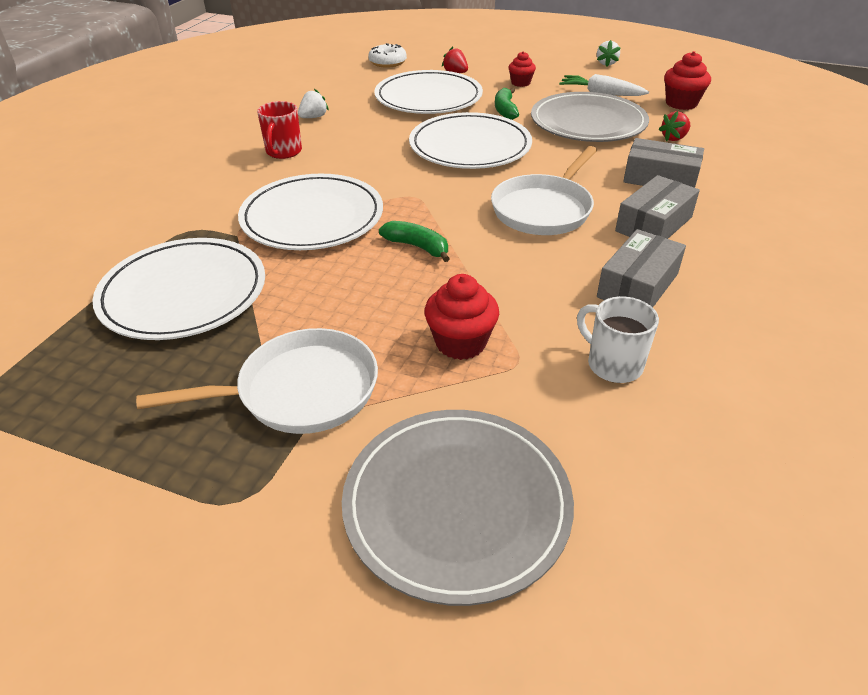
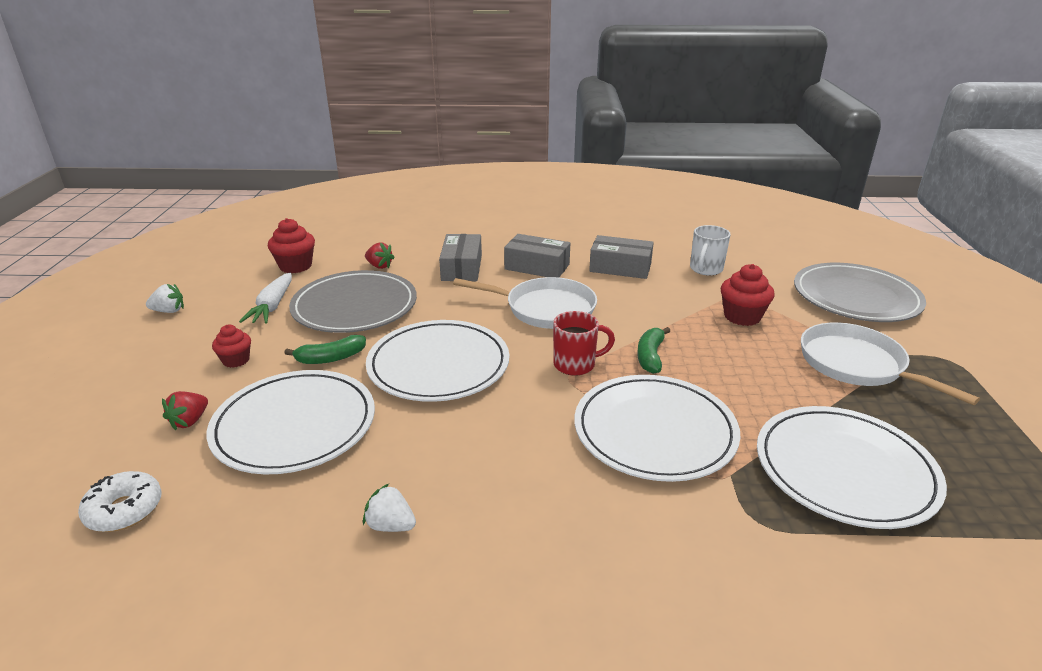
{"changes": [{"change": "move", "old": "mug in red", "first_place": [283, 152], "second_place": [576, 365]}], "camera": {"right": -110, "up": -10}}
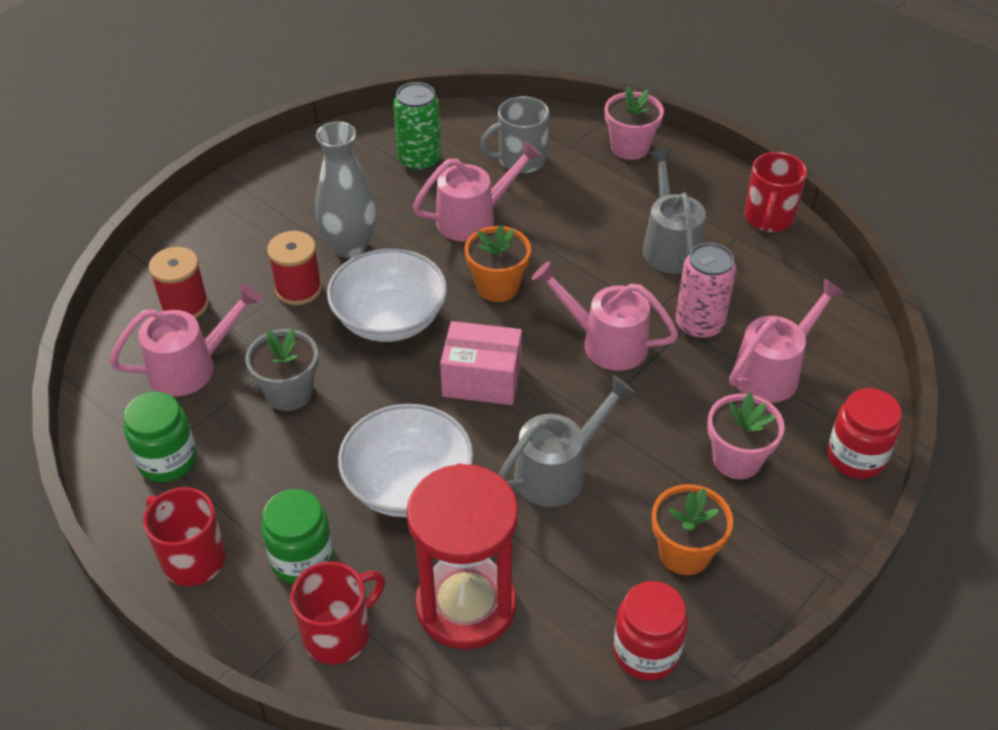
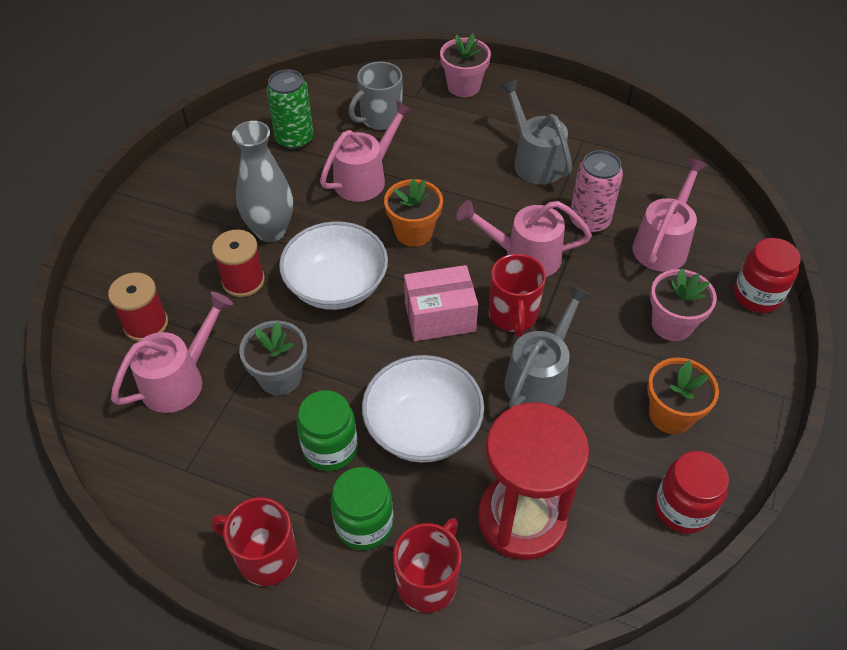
{"changes": [{"change": "move", "old": "jam jar in leaf-green", "first_place": [167, 460], "second_place": [330, 448]}, {"change": "move", "old": "mug in red", "first_place": [768, 218], "second_place": [513, 315]}], "camera": {"right": -20, "up": 5}}
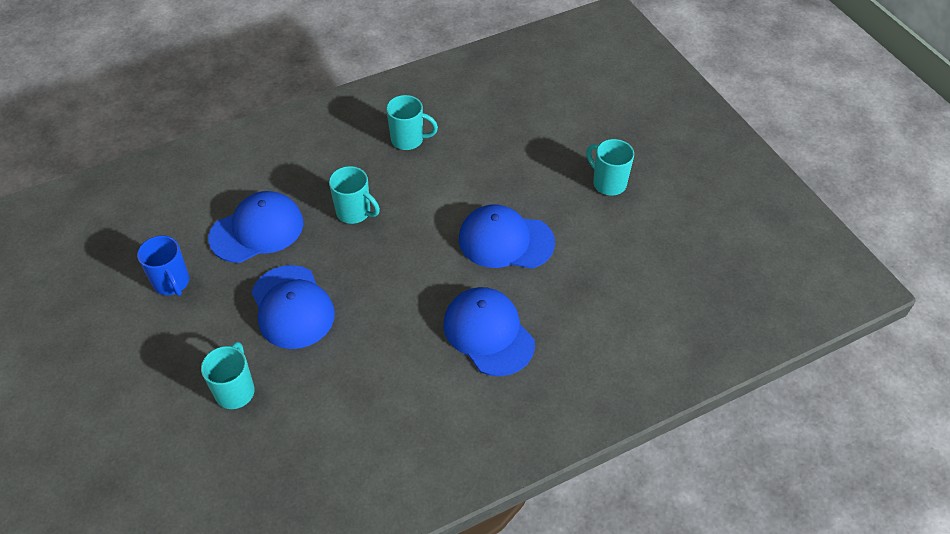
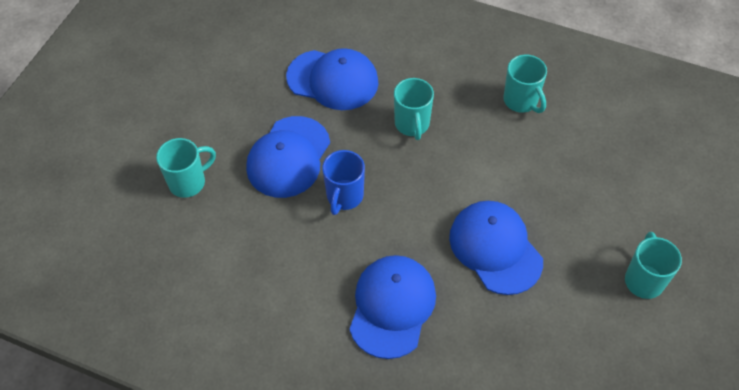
{"changes": [{"change": "move", "old": "mug in royal blue", "first_place": [172, 283], "second_place": [344, 196]}], "camera": {"right": 50, "up": 5}}
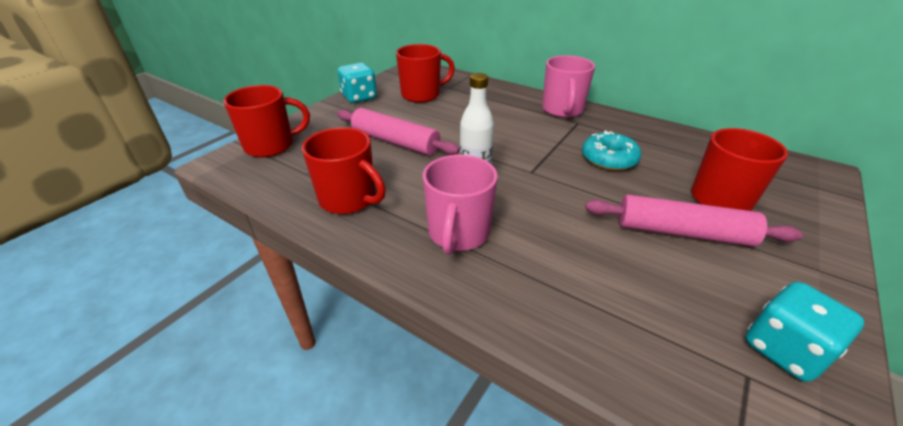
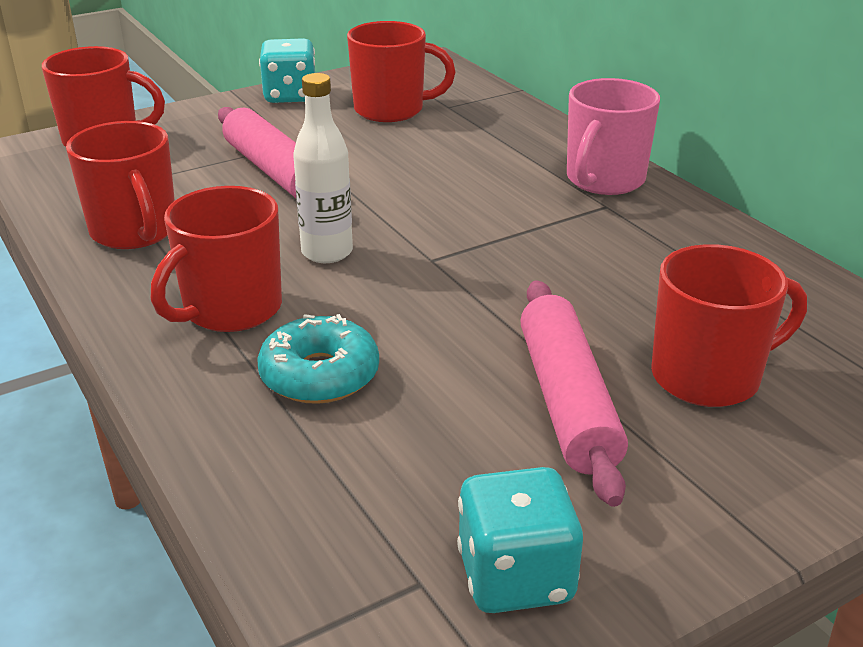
{"changes": [{"change": "recolor", "old": "mug in rosy", "new": "mug in red", "first_place": [458, 233], "second_place": [230, 309]}, {"change": "move", "old": "glazed donut in aqua", "first_place": [609, 159], "second_place": [319, 375]}, {"change": "rotate", "old": "rolling pin in rosy", "first_place": [682, 232], "second_place": [566, 401], "degrees": 45}], "camera": {"right": 25, "up": -5}}
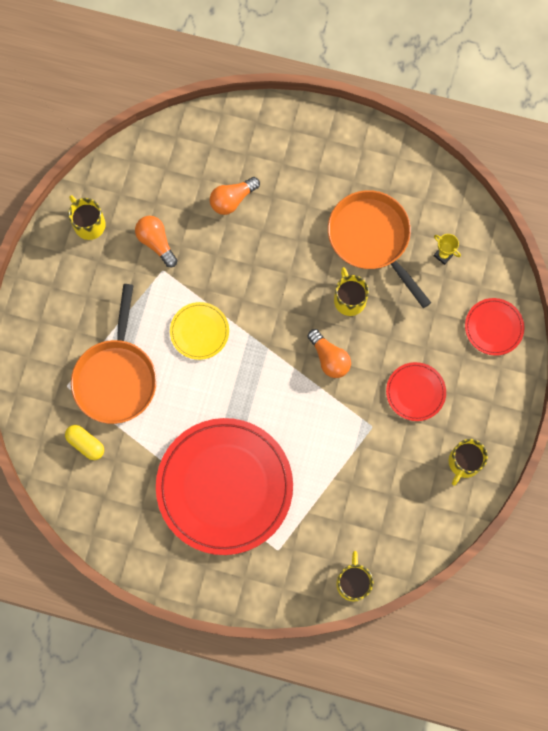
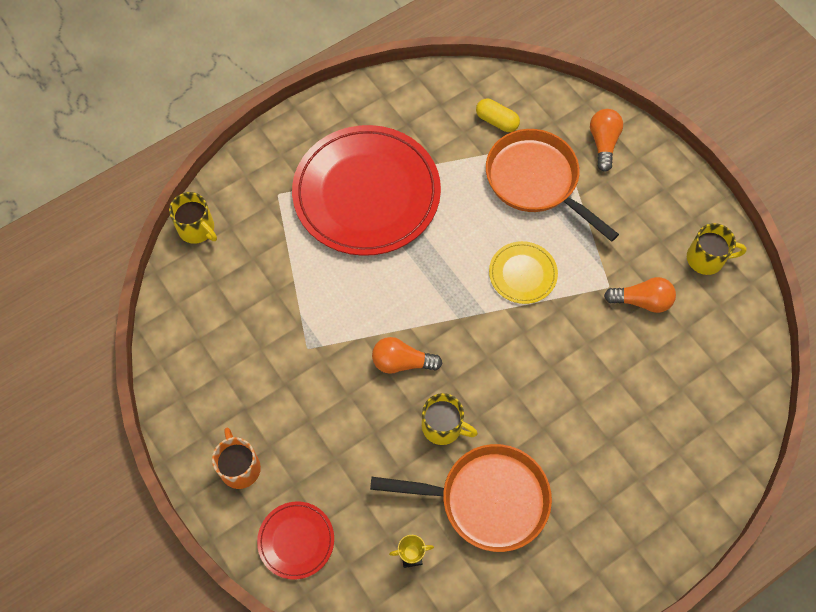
{"changes": [{"change": "insert", "new": "mug in orange-coloured", "second_place": [240, 467]}, {"change": "rotate", "old": "pill in yellow", "first_place": [86, 444], "second_place": [496, 121], "degrees": 45}, {"change": "move", "old": "light bulb in orange-coloured", "first_place": [232, 200], "second_place": [603, 143]}, {"change": "delete", "old": "dinner plate in red", "first_place": [415, 392]}, {"change": "delete", "old": "mug in yellow", "first_place": [464, 462]}], "camera": {"right": 130, "up": -10}}
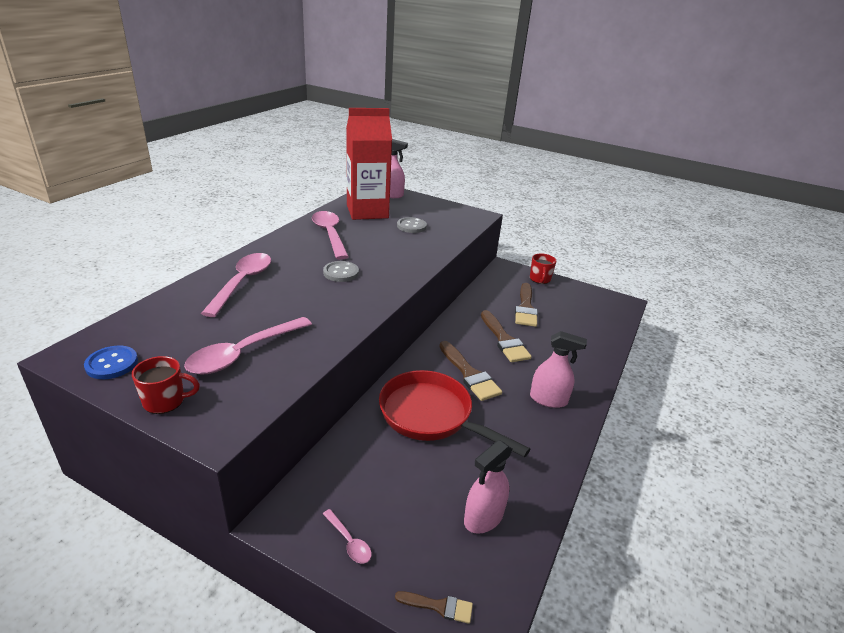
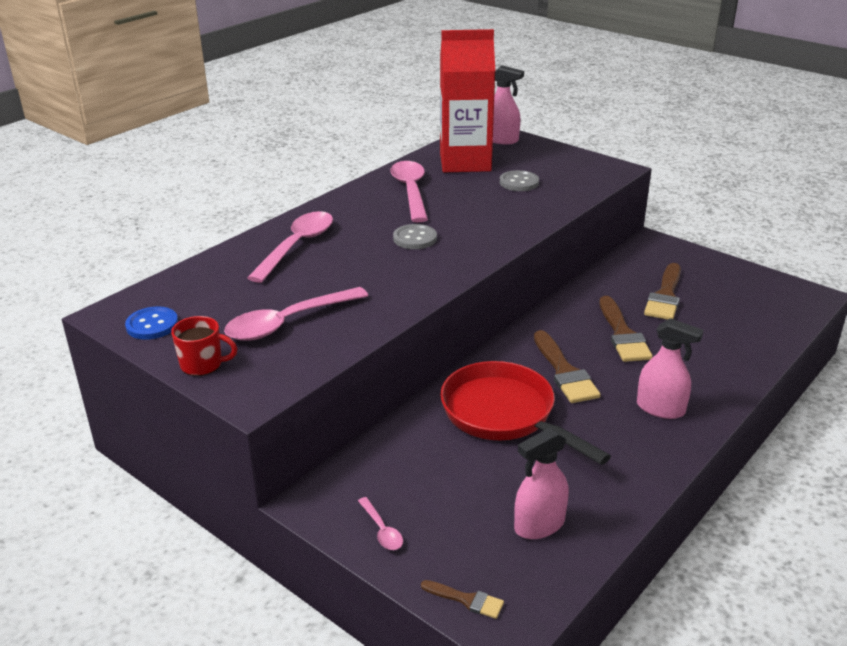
{"changes": [{"change": "delete", "old": "mug in red", "first_place": [540, 279]}], "camera": {"right": 15, "up": 0}}
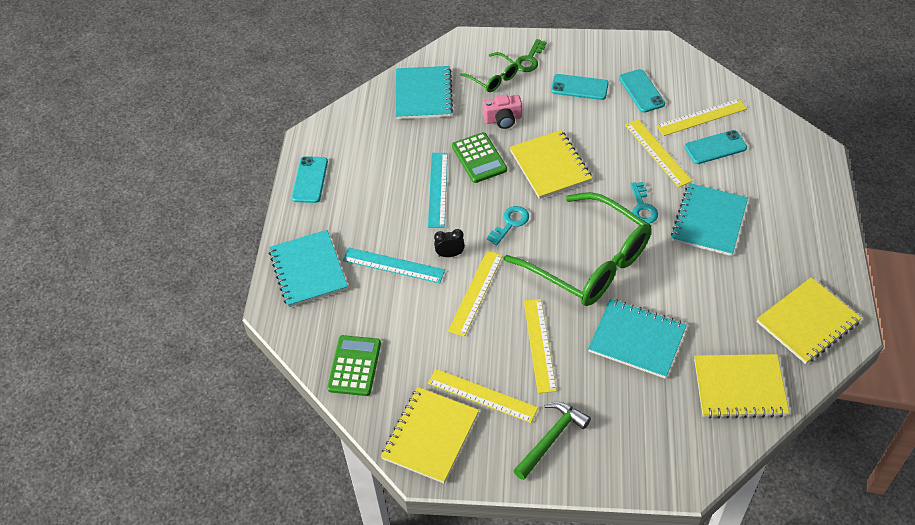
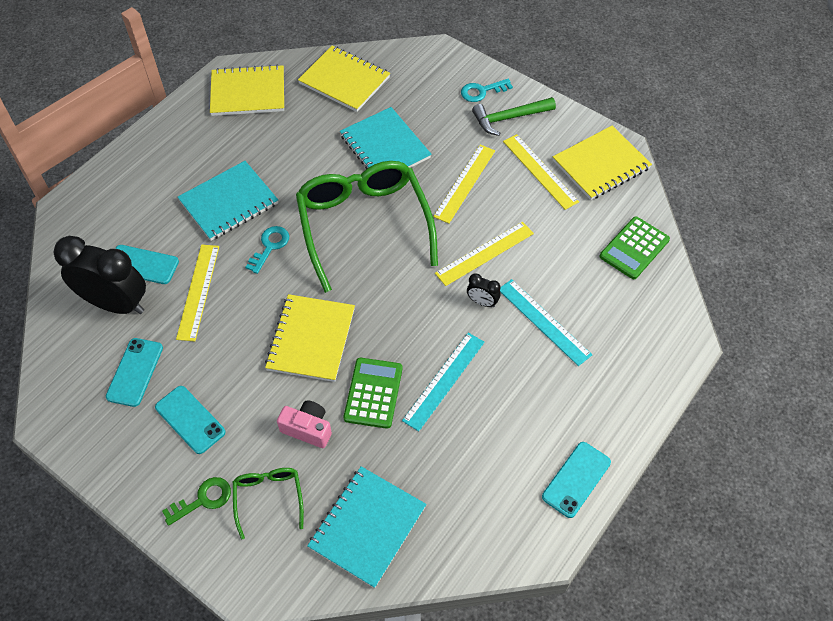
{"changes": [{"change": "replace", "old": "straightedge in yellow", "new": "clock in jet-black", "first_place": [701, 117], "second_place": [116, 304]}, {"change": "move", "old": "latchkey in aqua", "first_place": [510, 223], "second_place": [481, 91]}, {"change": "delete", "old": "notepad in aqua", "first_place": [308, 270]}], "camera": {"right": -150, "up": 5}}
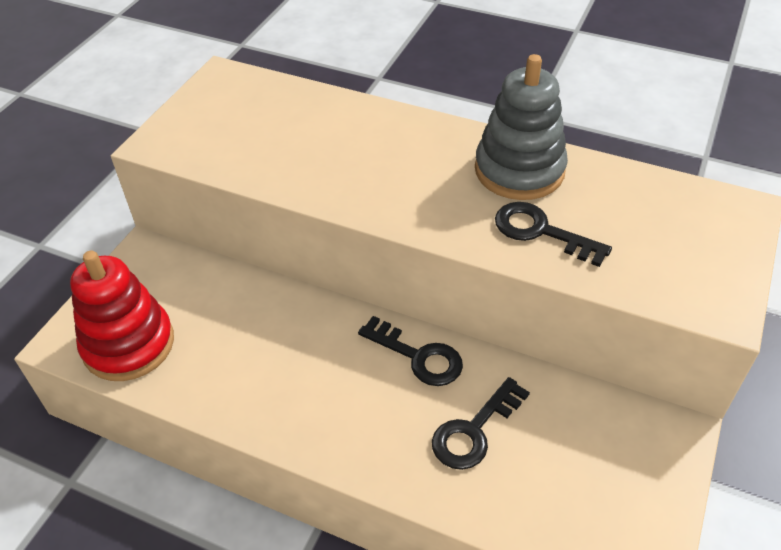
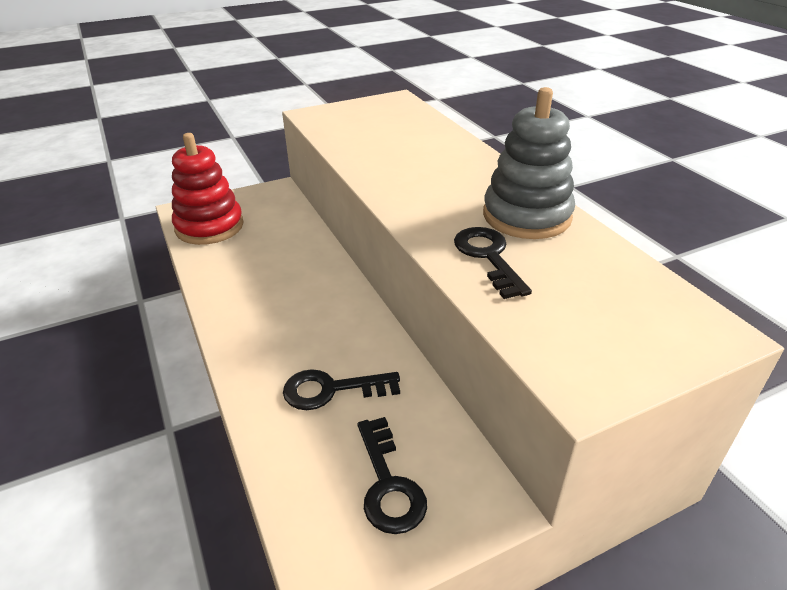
{"changes": [{"change": "move", "old": "latchkey in jet-black", "first_place": [418, 356], "second_place": [388, 484]}], "camera": {"right": 40, "up": -10}}
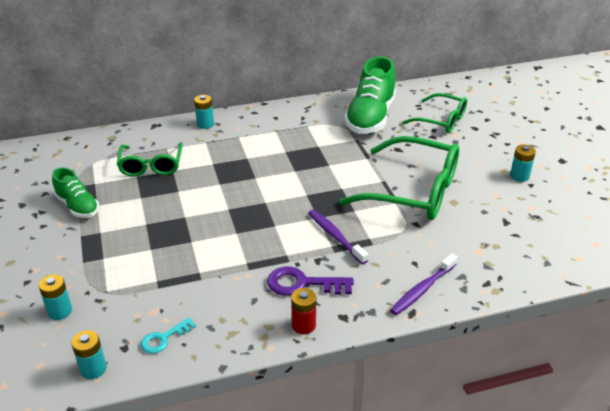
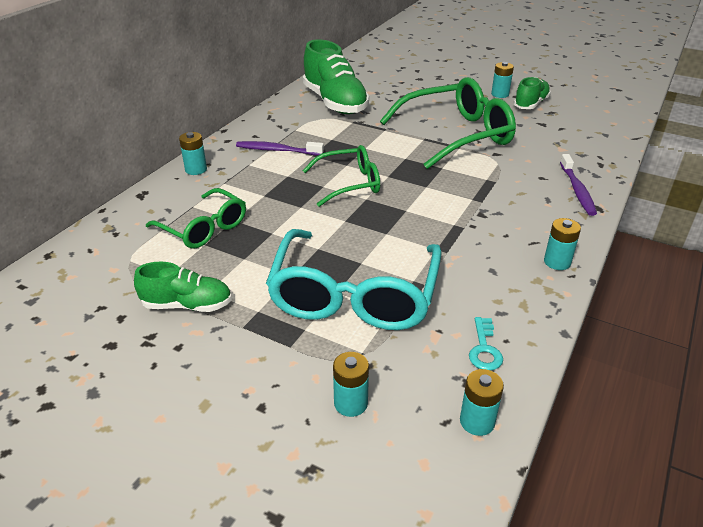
{"changes": [{"change": "move", "old": "dental brush in royal purple", "first_place": [335, 236], "second_place": [277, 150]}, {"change": "insert", "new": "glasses in aqua", "second_place": [354, 295]}, {"change": "move", "old": "glasses in leaf-green", "first_place": [441, 120], "second_place": [349, 183]}, {"change": "insert", "new": "lace-up shoe in leaf-green", "second_place": [530, 104]}, {"change": "recolor", "old": "AA battery in red", "new": "AA battery in aqua", "first_place": [303, 325], "second_place": [557, 262]}, {"change": "delete", "old": "latchkey in royal purple", "first_place": [302, 284]}], "camera": {"right": -45, "up": 0}}
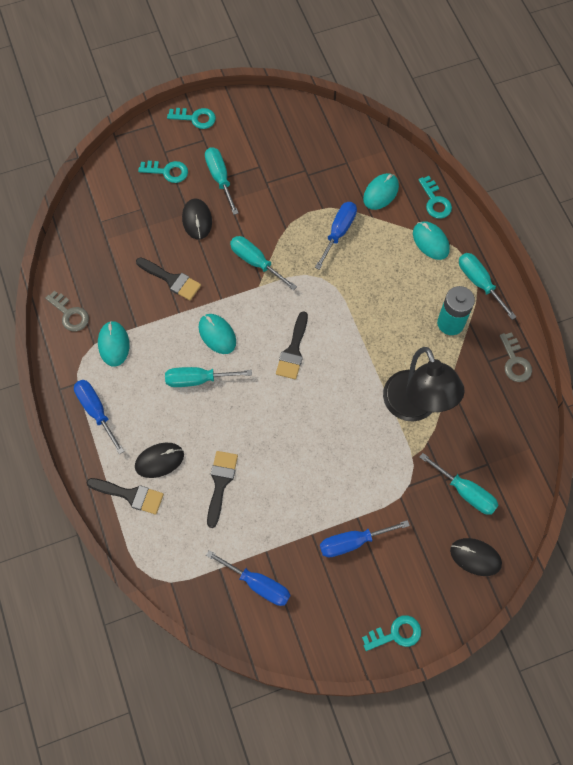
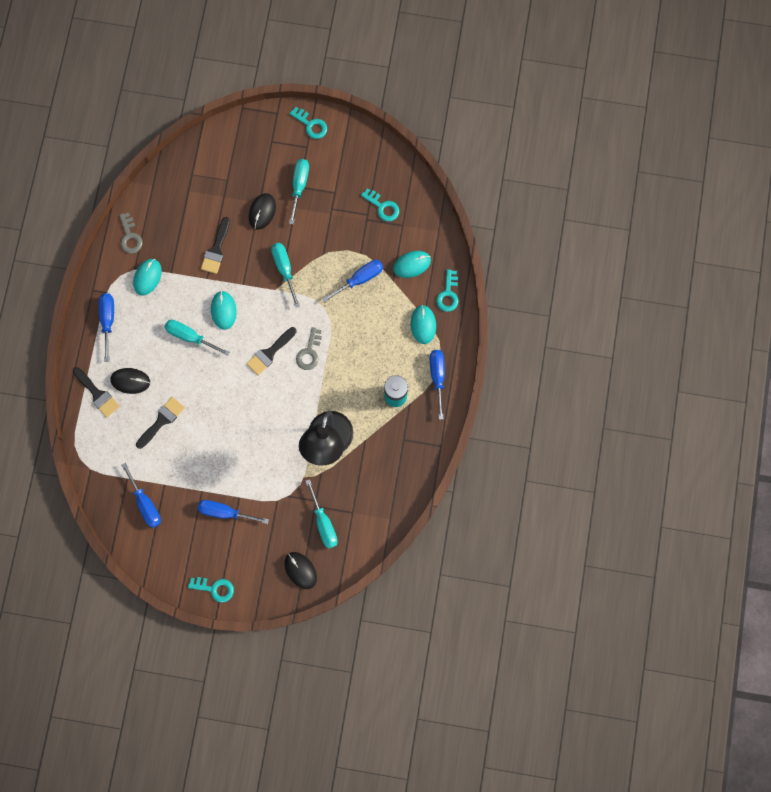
{"changes": [{"change": "rotate", "old": "paintbrush in jet-black", "first_place": [171, 280], "second_place": [216, 250], "degrees": 45}, {"change": "move", "old": "latchkey in grey", "first_place": [515, 362], "second_place": [309, 352]}, {"change": "move", "old": "latchkey in aqua", "first_place": [167, 172], "second_place": [382, 207]}, {"change": "recolor", "old": "screwdriver in aqua", "new": "screwdriver in royal blue", "first_place": [479, 283], "second_place": [437, 377]}], "camera": {"right": 30, "up": 10}}
